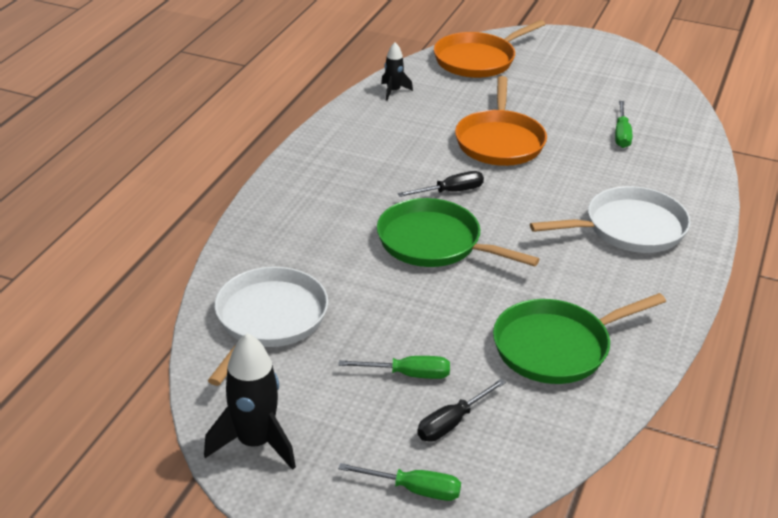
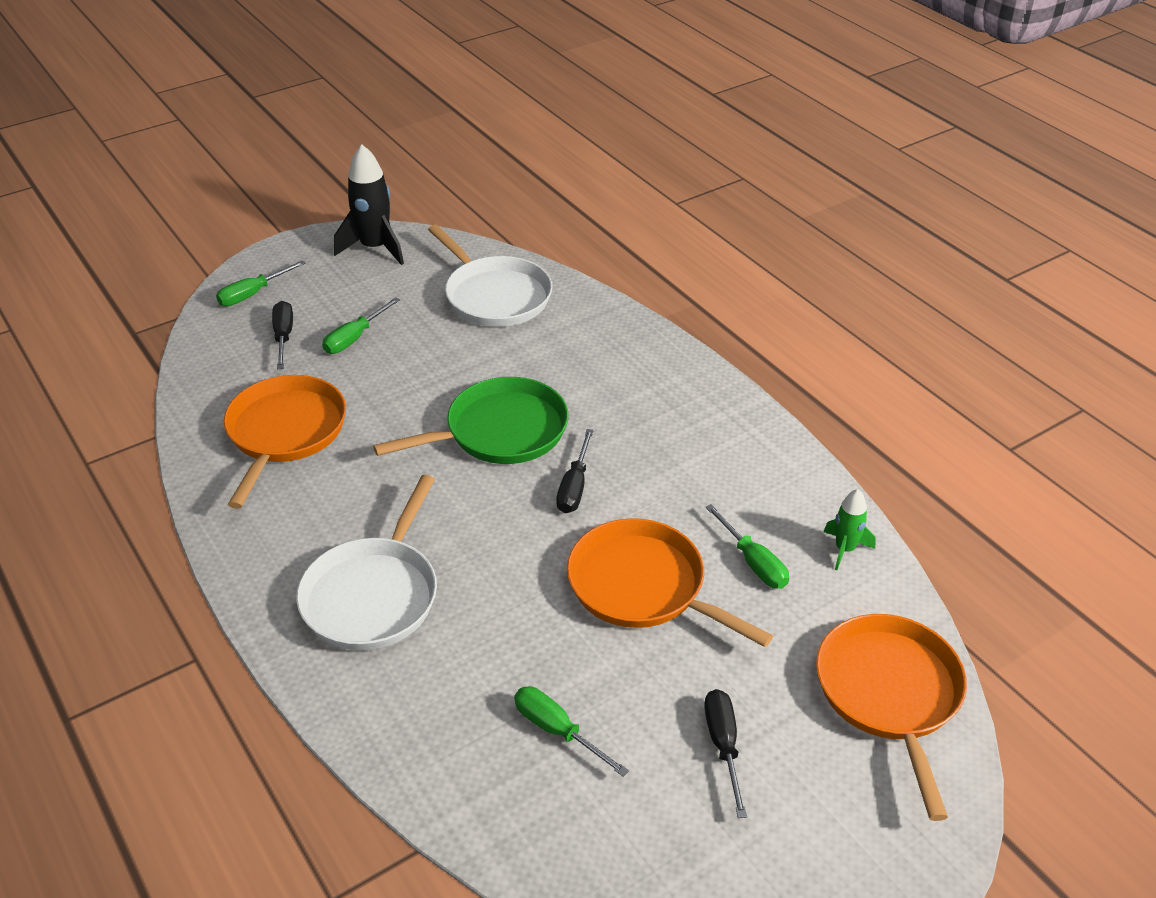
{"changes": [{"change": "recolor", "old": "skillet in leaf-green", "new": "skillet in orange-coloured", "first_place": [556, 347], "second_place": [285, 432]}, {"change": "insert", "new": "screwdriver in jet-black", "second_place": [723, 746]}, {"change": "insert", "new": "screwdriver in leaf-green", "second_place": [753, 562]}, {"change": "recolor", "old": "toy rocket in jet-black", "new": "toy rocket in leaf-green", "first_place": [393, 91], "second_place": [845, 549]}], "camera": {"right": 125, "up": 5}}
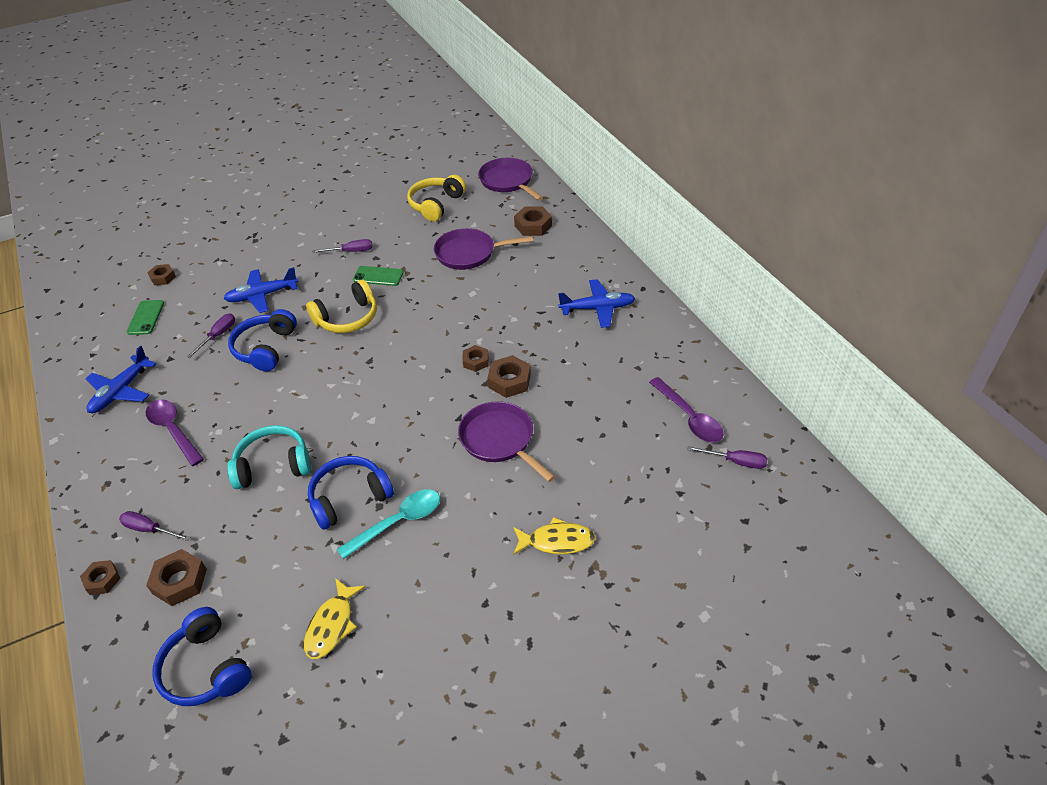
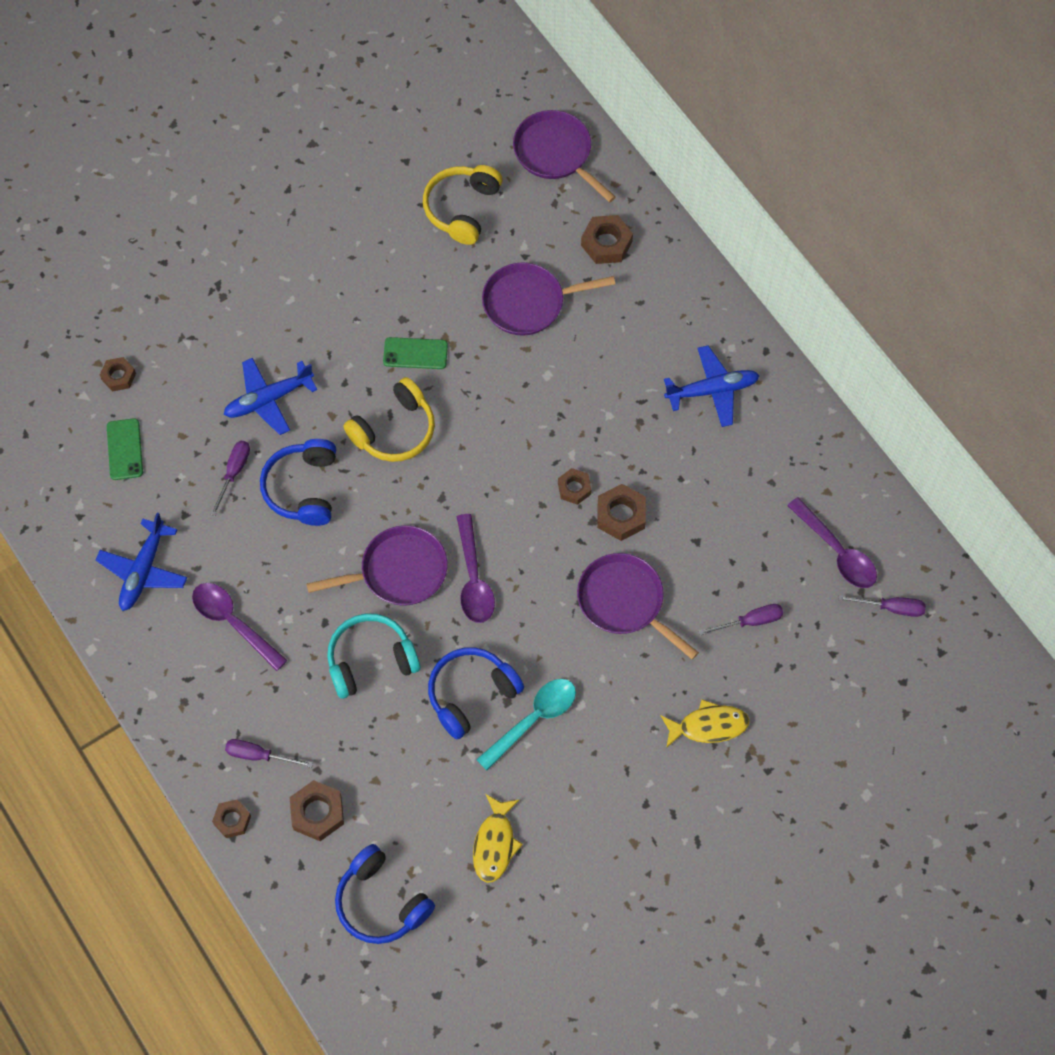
{"changes": [{"change": "insert", "new": "skillet in royal purple", "second_place": [398, 571]}, {"change": "insert", "new": "spoon in royal purple", "second_place": [473, 578]}, {"change": "move", "old": "screwdriver in royal purple", "first_place": [351, 251], "second_place": [750, 621]}], "camera": {"right": -10, "up": 20}}
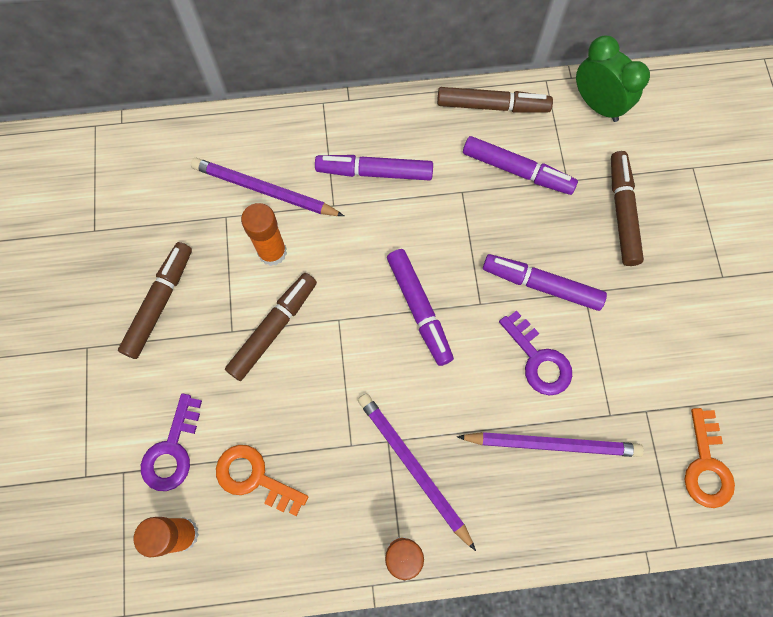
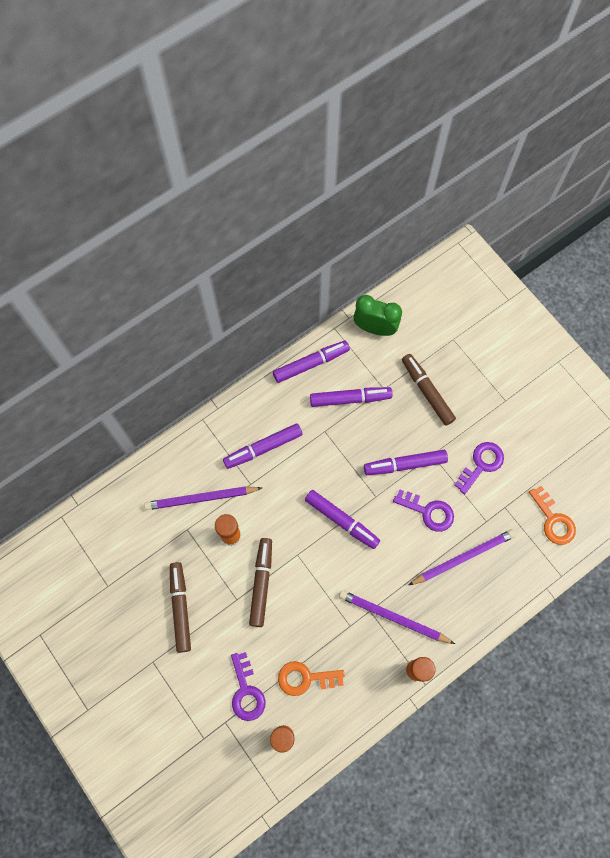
{"changes": [{"change": "recolor", "old": "marker pen in russet", "new": "marker pen in royal purple", "first_place": [492, 106], "second_place": [310, 364]}, {"change": "insert", "new": "latchkey in royal purple", "second_place": [481, 464]}], "camera": {"right": -30, "up": 0}}
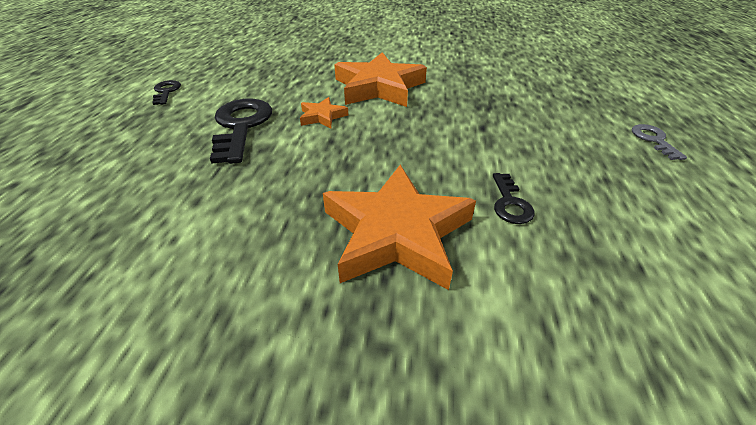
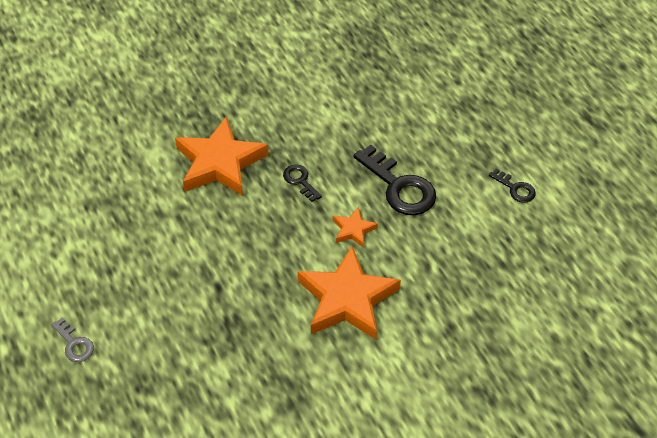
{"changes": [{"change": "move", "old": "latchkey in jet-black", "first_place": [510, 203], "second_place": [300, 181]}], "camera": {"right": 145, "up": 10}}
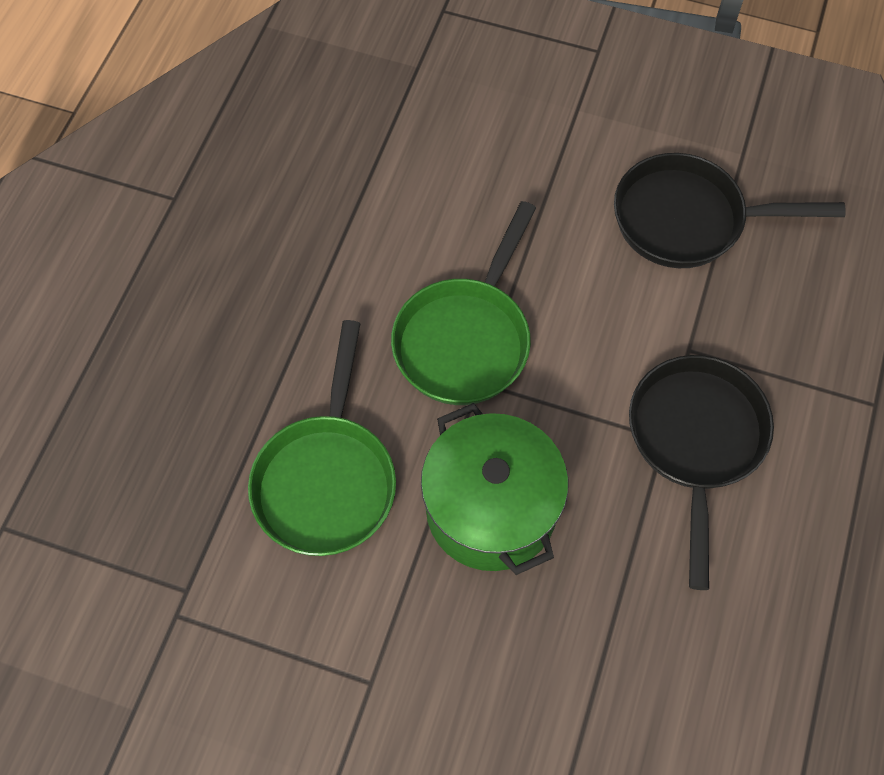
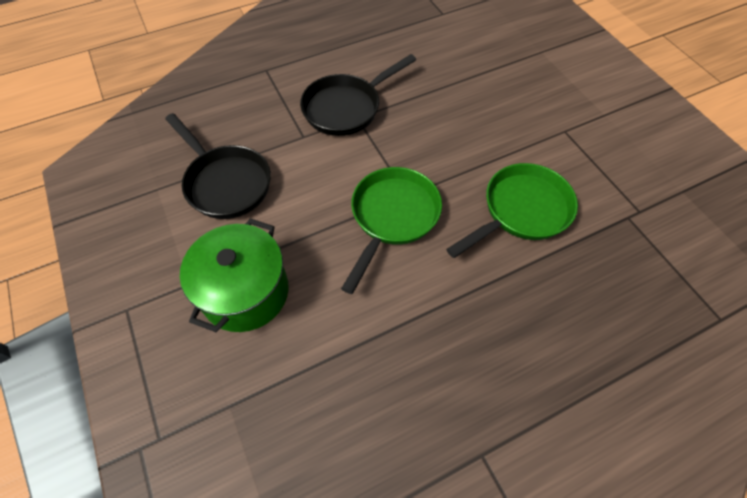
{"changes": [{"change": "move", "old": "cooking pot in leaf-green", "first_place": [491, 509], "second_place": [245, 292]}, {"change": "rotate", "old": "skillet in leaf-green", "first_place": [466, 339], "second_place": [392, 217], "degrees": -45}], "camera": {"right": -135, "up": -5}}
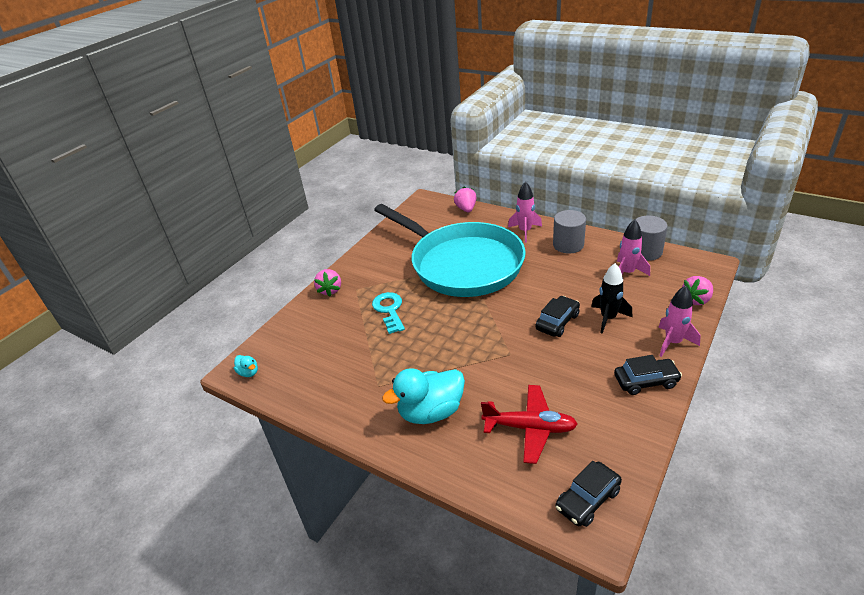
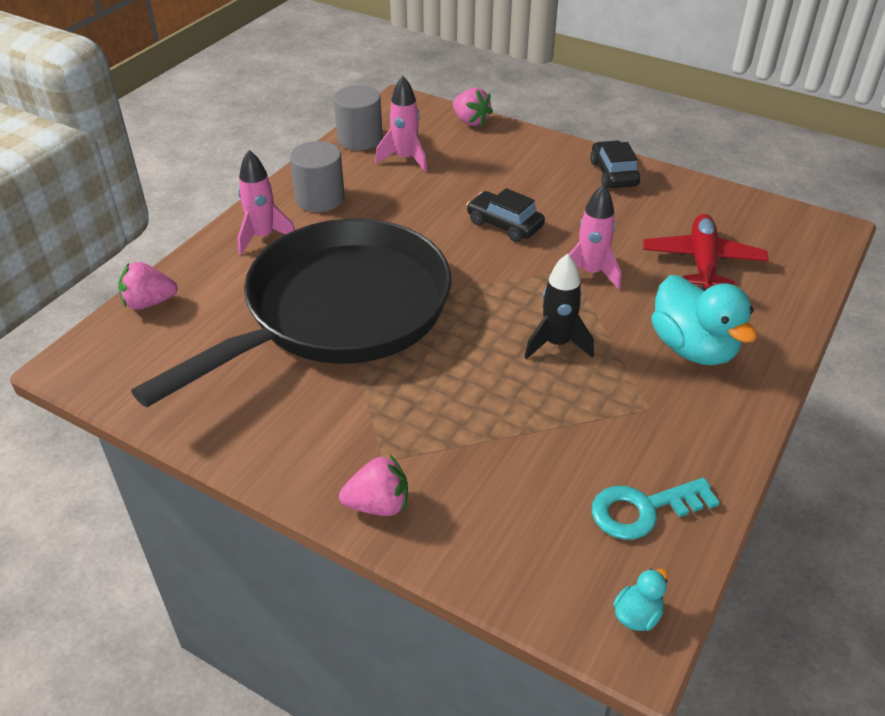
{"changes": [{"change": "recolor", "old": "skillet in aqua", "new": "skillet in jet-black", "first_place": [461, 264], "second_place": [337, 312]}, {"change": "move", "old": "toy rocket in jet-black", "first_place": [608, 318], "second_place": [556, 344]}, {"change": "move", "old": "toy rocket in rosy", "first_place": [673, 342], "second_place": [590, 273]}, {"change": "move", "old": "latchkey in aqua", "first_place": [389, 310], "second_place": [643, 510]}, {"change": "delete", "old": "toy car in jet-black", "first_place": [587, 499]}], "camera": {"right": -95, "up": 5}}
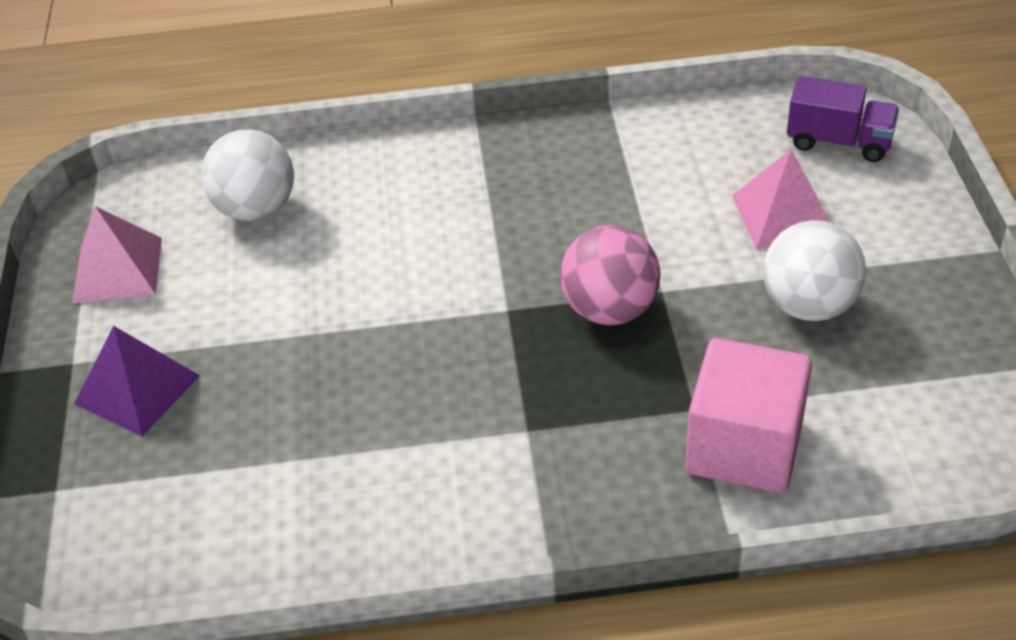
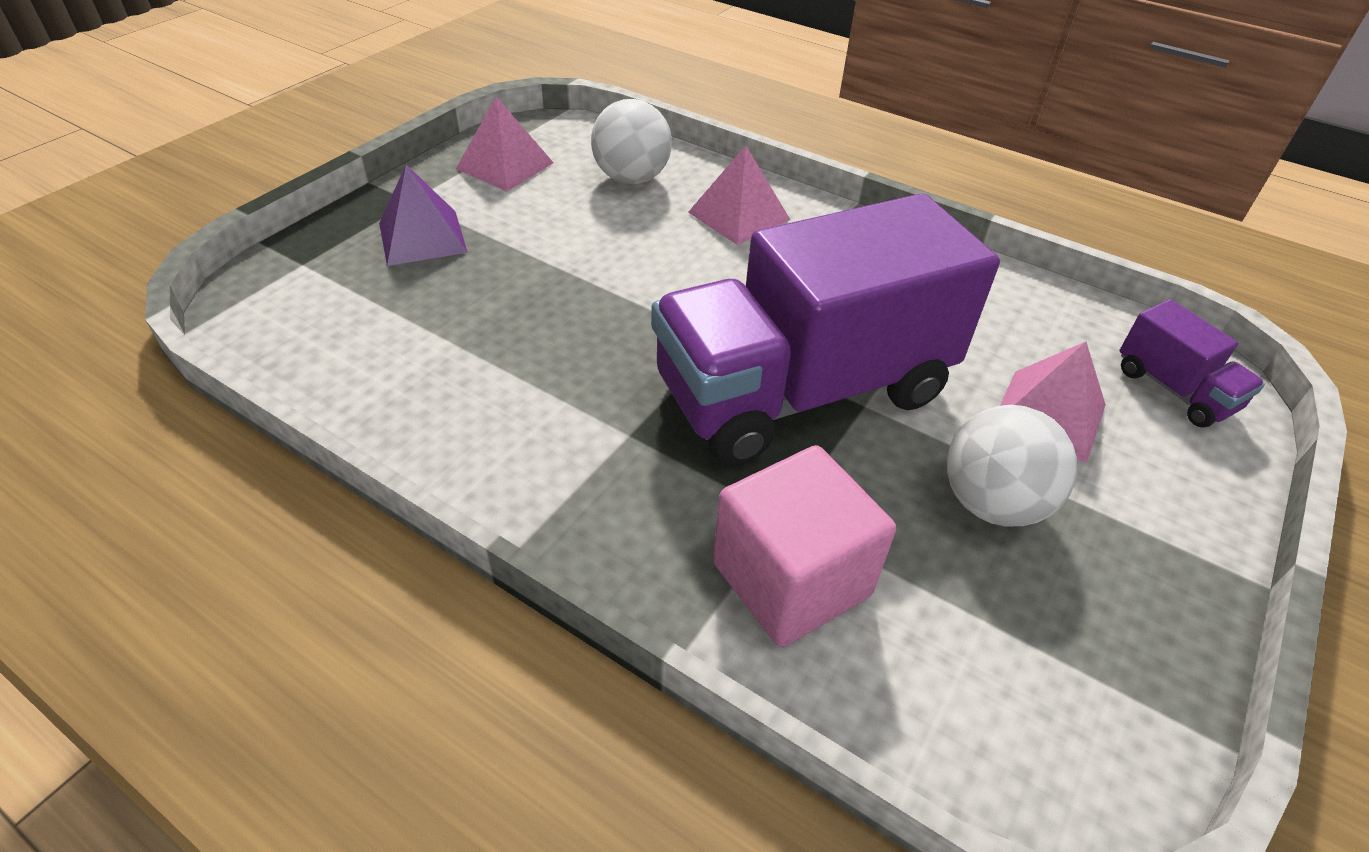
{"changes": [{"change": "replace", "old": "sphere in rosy", "new": "truck in royal purple", "first_place": [610, 309], "second_place": [802, 391]}, {"change": "insert", "new": "pyramid in rosy", "second_place": [739, 215]}], "camera": {"right": 35, "up": 0}}
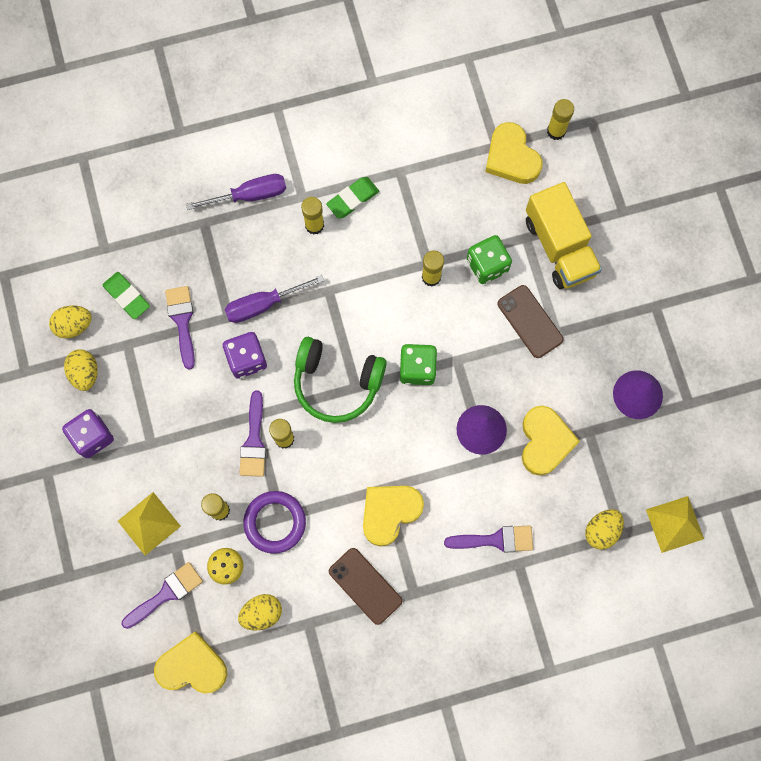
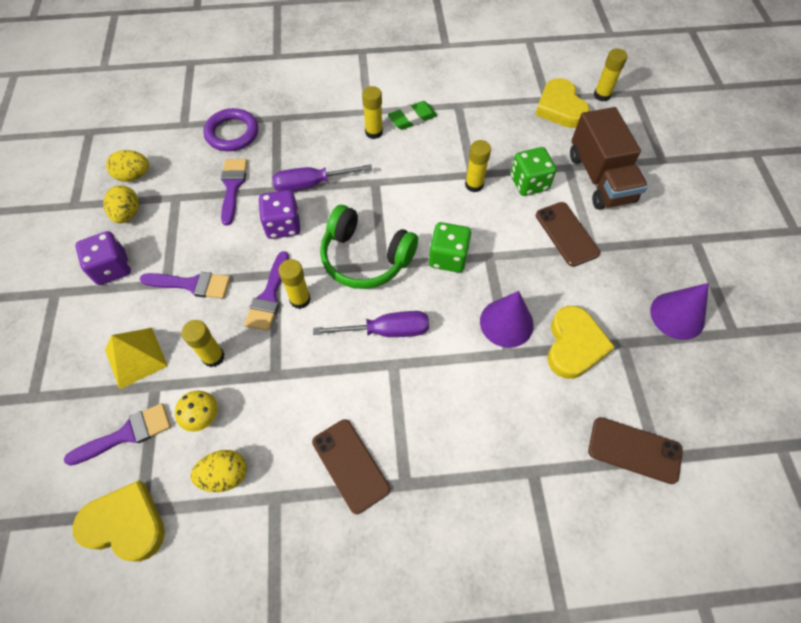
{"changes": [{"change": "move", "old": "paintbrush in royal purple", "first_place": [495, 540], "second_place": [192, 284]}, {"change": "move", "old": "hoop in royal purple", "first_place": [275, 522], "second_place": [232, 133]}, {"change": "move", "old": "screwdriver in royal purple", "first_place": [250, 195], "second_place": [387, 331]}, {"change": "recolor", "old": "truck in yellow", "new": "truck in russet", "first_place": [559, 247], "second_place": [600, 178]}, {"change": "replace", "old": "egg shape in yellow", "new": "mobile phone in russet", "first_place": [601, 530], "second_place": [634, 450]}, {"change": "delete", "old": "eraser in leaf-green", "first_place": [127, 297]}, {"change": "delete", "old": "heart shape in yellow", "first_place": [389, 512]}, {"change": "delete", "old": "pyramid in yellow", "first_place": [674, 524]}], "camera": {"right": 10, "up": -15}}
